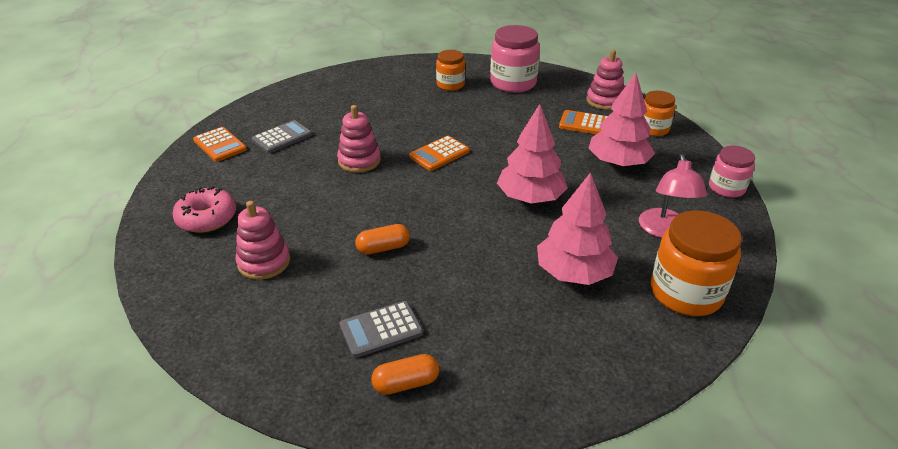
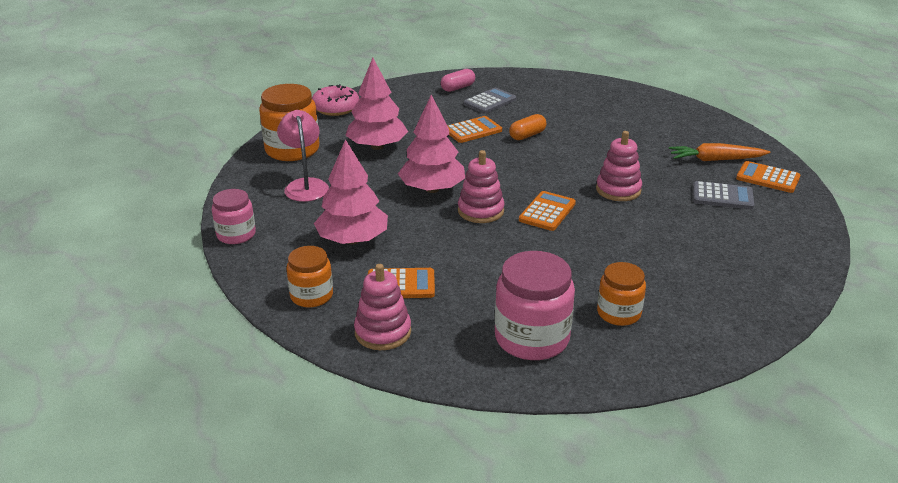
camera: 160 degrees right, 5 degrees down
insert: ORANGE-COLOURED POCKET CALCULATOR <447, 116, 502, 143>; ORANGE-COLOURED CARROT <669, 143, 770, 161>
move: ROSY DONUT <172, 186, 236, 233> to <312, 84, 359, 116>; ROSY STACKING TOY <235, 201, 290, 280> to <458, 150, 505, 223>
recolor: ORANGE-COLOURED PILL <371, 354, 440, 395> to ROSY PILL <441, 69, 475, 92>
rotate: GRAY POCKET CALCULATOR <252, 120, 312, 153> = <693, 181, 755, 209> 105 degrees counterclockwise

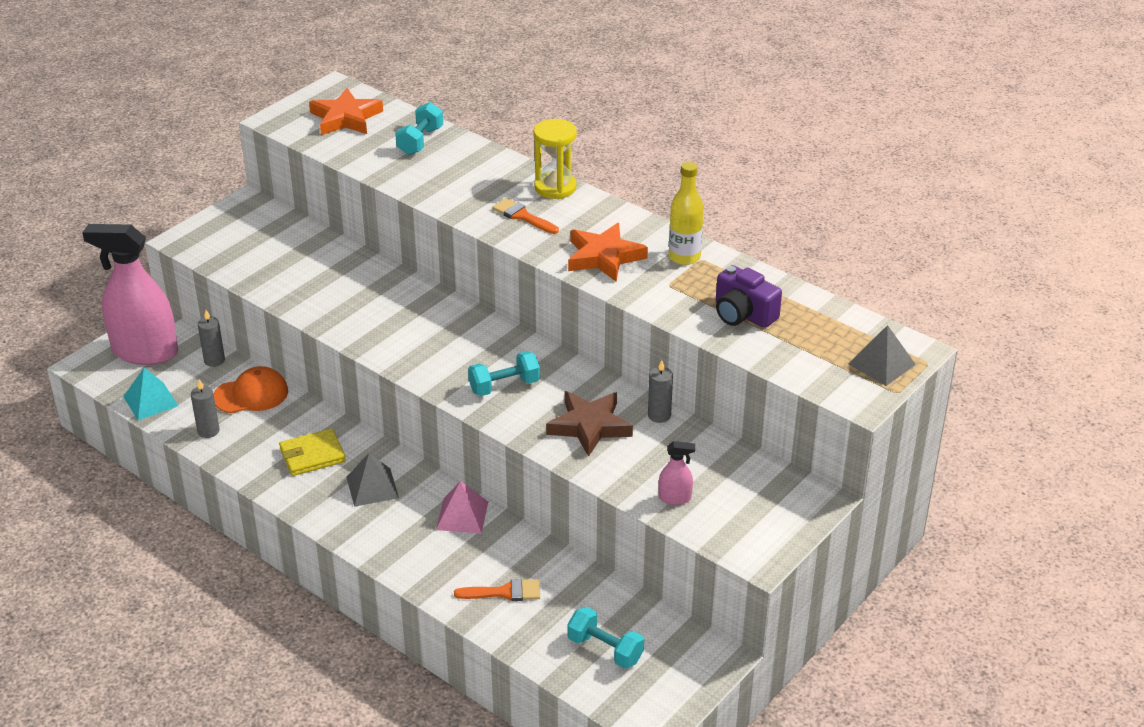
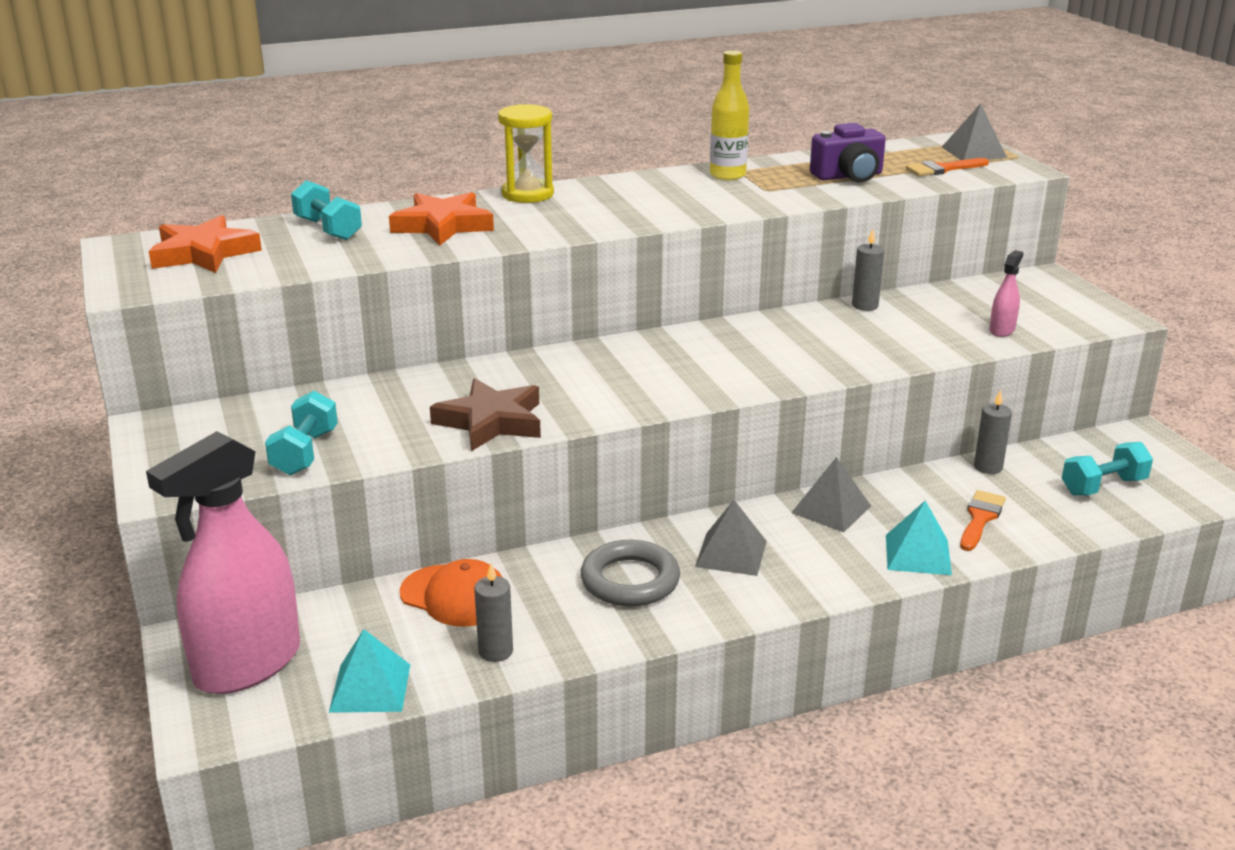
camera: 60 degrees left, 10 degrees down
insert: TEAL PYRAMID <886, 501, 952, 575>
move: TEAL FREE WEIGHT <468, 351, 540, 396> to <265, 391, 338, 475>; ORANGE-COLOURED FIVE-POINTED STAR <568, 223, 648, 282> to <389, 192, 494, 245>; DARK BROWN FIVE-POINTED STAR <546, 391, 633, 457> to <430, 378, 541, 451>; ORANGE-COLOURED PAINT BRUSH <492, 198, 559, 234> to <906, 158, 989, 176>; GRAY CANDLE <198, 310, 225, 367> to <974, 390, 1012, 474>
replace: YELLOW CARD WALLET <279, 428, 346, 476> to GRAY RING <581, 540, 680, 606>
recolor: ROSY PYRAMID <436, 481, 488, 534> to GRAY PYRAMID <791, 457, 871, 532>
rotate: ORANGE-COLOURED BASEBALL CAP <214, 366, 288, 413> = <400, 559, 502, 627> 105 degrees clockwise

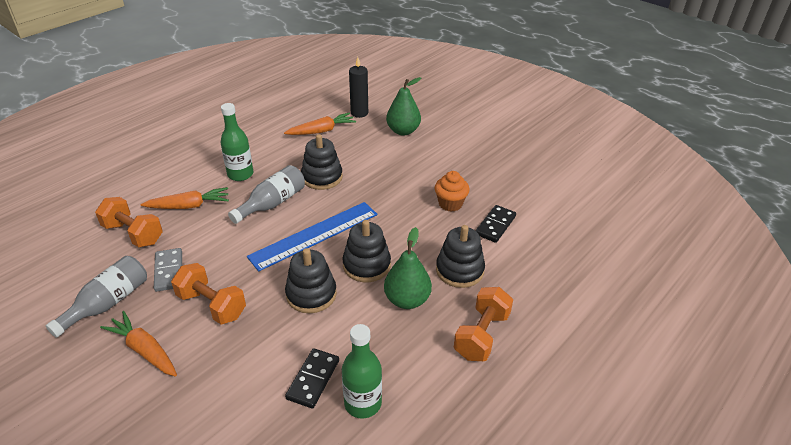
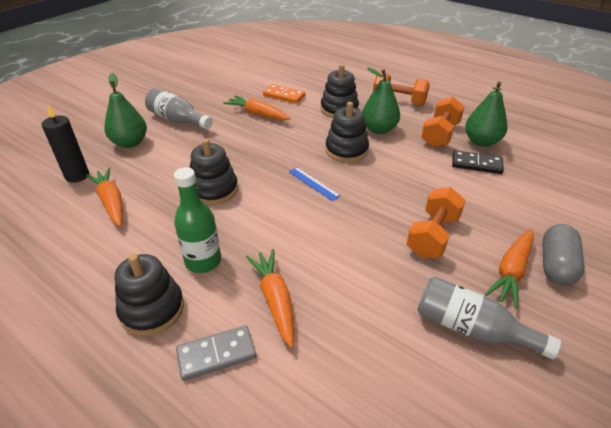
camera: 95 degrees left, 0 degrees up
insert: GRAY PILL <542, 224, 585, 285>
move: EBONY STACKING TOY <285, 248, 337, 313> to <115, 254, 184, 336>; GRAY FLASK <228, 165, 305, 224> to <145, 88, 213, 129>; GRAY DOMINO <154, 248, 182, 292> to <176, 325, 256, 381>; ORANGE-COLOURED FREE WEIGHT <95, 197, 163, 247> to <421, 97, 465, 147>
replace: ORANGE-COLOURED MUFFIN <435, 171, 469, 212> to ORANGE-COLOURED CARROT <223, 95, 291, 120>; GREEN FLASK <342, 324, 382, 419> to GREEN PEAR FRUIT <465, 82, 508, 147>
recolor: EBONY DOMINO <476, 205, 516, 243> to ORANGE-COLOURED DOMINO <263, 84, 305, 104>
resize: COBALT STRAIGHTEDGE <247, 202, 378, 272> = <288, 167, 340, 201> x0.45

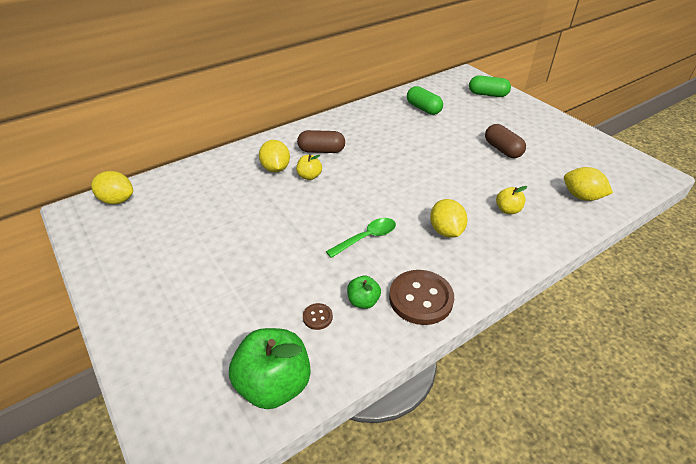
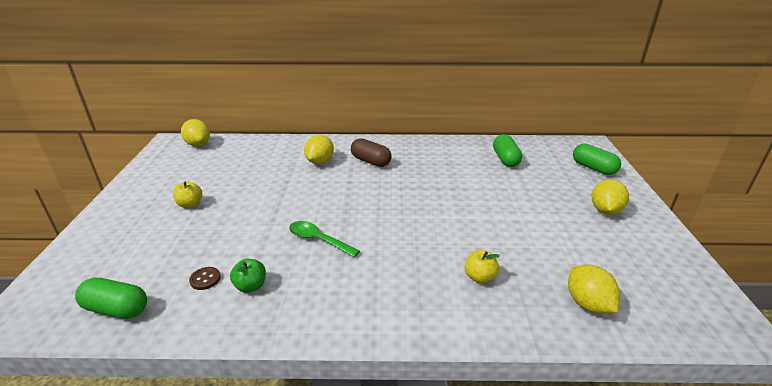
camera: 35 degrees right, 10 degrees down
delete: DARK BROWN BUTTON <389, 270, 454, 325>; DARK BROWN PILL <485, 124, 526, 158>
move: YELLOW TOY APPLE <296, 155, 322, 180> to <173, 181, 202, 208>; YELLOW TOY LEMON <430, 199, 468, 238> to <591, 179, 629, 215>
replace: GREEN TOY APPLE <229, 328, 311, 409> to GREEN PILL <75, 278, 147, 319>
rotate: GREEN TEASPOON <326, 218, 396, 258> = <289, 221, 360, 257> 150 degrees counterclockwise

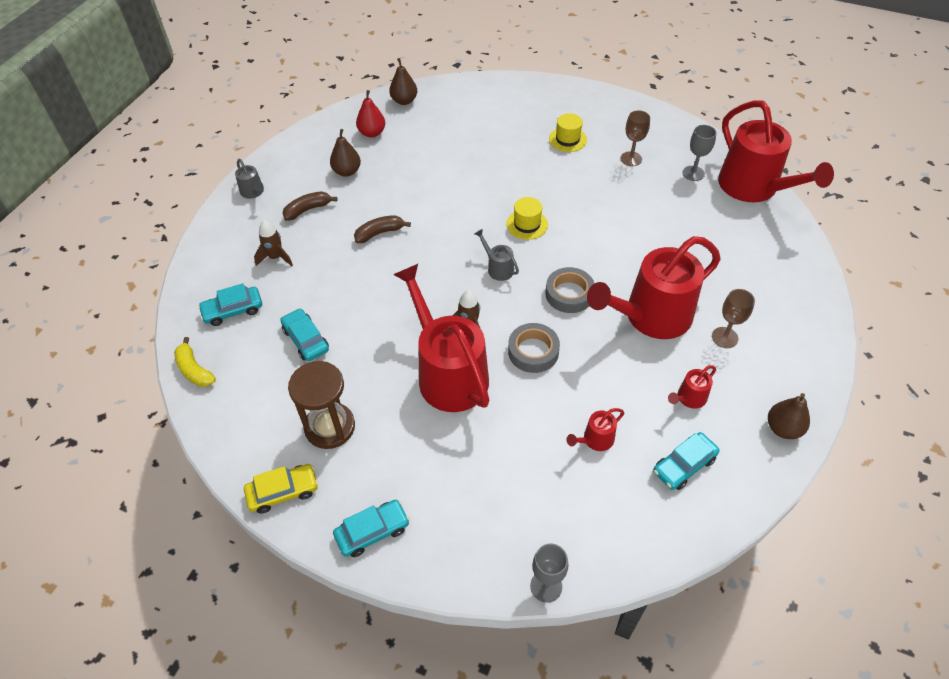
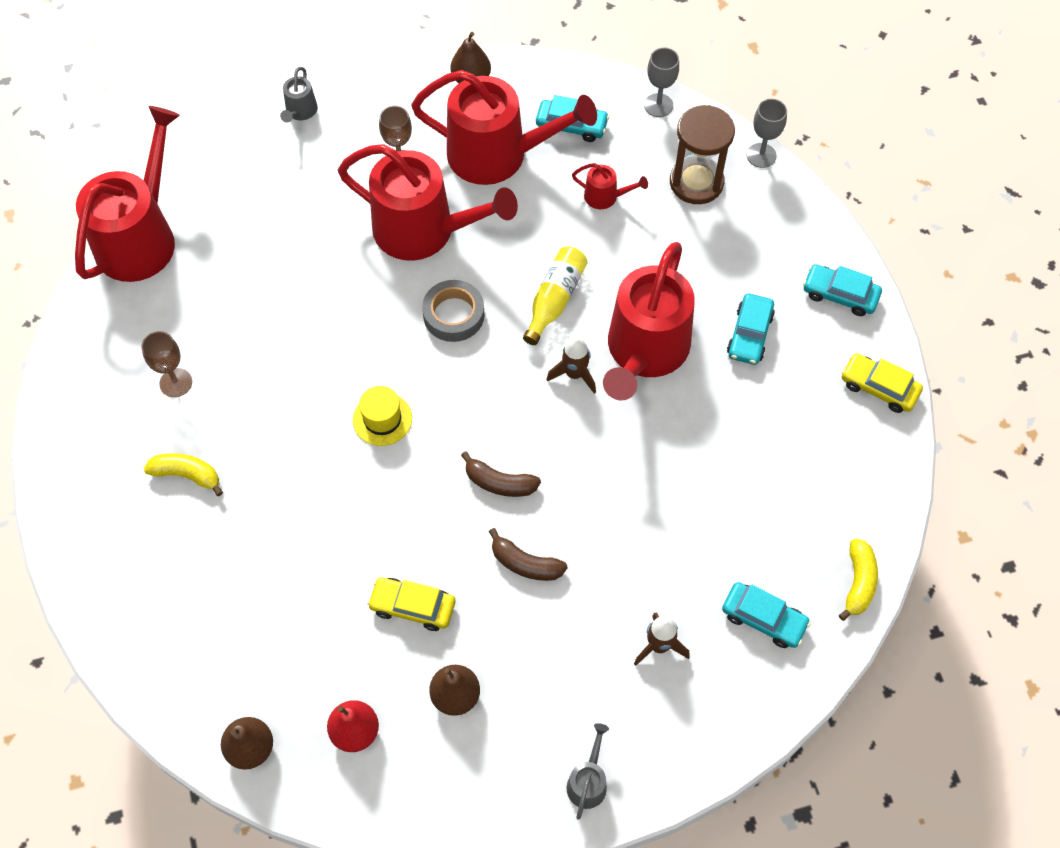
camera: 130 degrees left, 10 degrees up
insert: YELLOW TOY CAR <367, 577, 455, 631>
move: GRAY WATERING POT <475, 229, 519, 281> to <280, 67, 317, 123>; DARK BROWN BANANA FRUIT <283, 191, 338, 221> to <461, 451, 541, 497>; GRAY CHALICE <682, 125, 717, 181> to <644, 47, 679, 117>; DARK BROWN SANDGLASS <288, 361, 355, 449> to <670, 105, 735, 204>; TEAL TOY CAR <280, 308, 329, 361> to <727, 294, 775, 365>
replace: YELLOW TALL HAT <549, 113, 587, 152> to YELLOW BANANA FRUIT <144, 453, 223, 496>; GRAY TAPE <508, 323, 560, 373> to YELLOW FLASK <523, 247, 588, 345>
resize: RED WATERING POT <668, 365, 716, 409> = <411, 70, 597, 185> x2.41

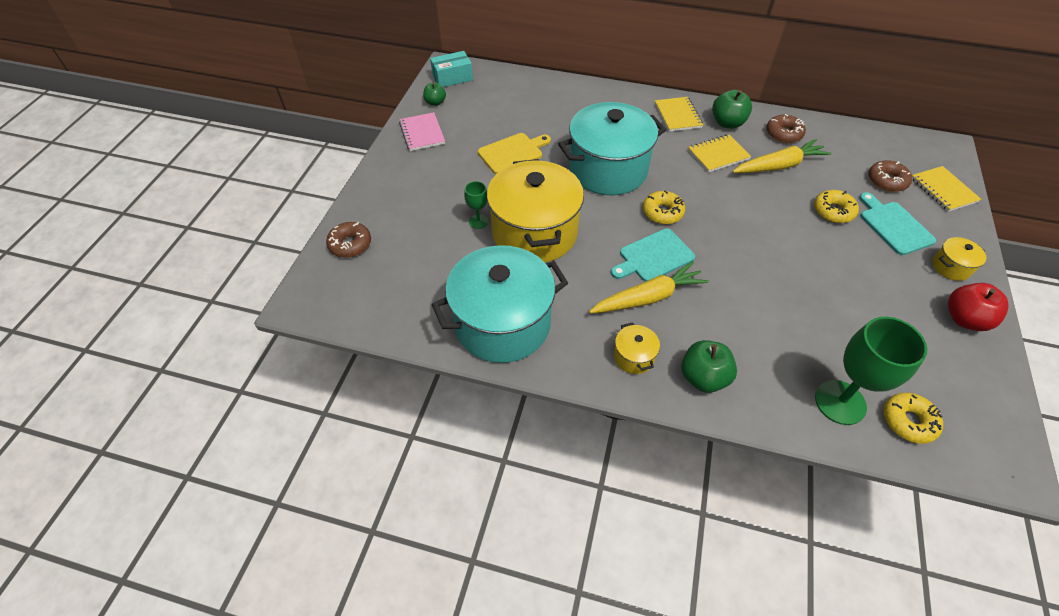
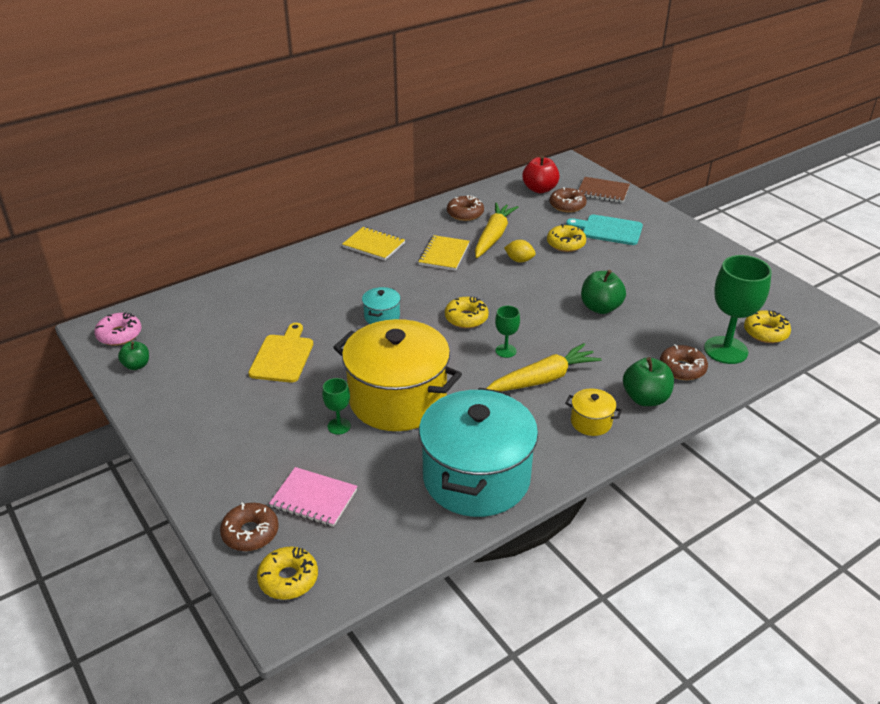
camera: 50 degrees left, 15 degrees down
delete: YELLOW STOCKPOT <933, 237, 986, 281>
insert: YELLOW DONUT <257, 547, 318, 600>; YELLOW TOY LEMON <504, 240, 536, 263>; DARK BROWN DONUT <660, 344, 708, 380>
move: ROSY NOTEBOOK <399, 112, 445, 151> to <269, 467, 357, 527>; RED TOY APPLE <948, 283, 1009, 331> to <522, 156, 560, 193>; GREEN TOY APPLE <712, 90, 752, 129> to <581, 270, 626, 314>
replace: TEAL PARCEL <430, 51, 473, 87> to ROSY DONUT <94, 312, 141, 346>; TEAL CUTTING BOARD <611, 228, 695, 282> to GREEN CHALICE <495, 306, 520, 358>
recolor: YELLOW NOTEBOOK <912, 166, 981, 212> to DARK BROWN NOTEBOOK <578, 177, 630, 203>
rotate: YELLOW CARROT <589, 261, 709, 314> = <486, 343, 602, 392> 45 degrees clockwise
resize: TEAL STOCKPOT <558, 102, 666, 195> = <362, 287, 401, 324> x0.41

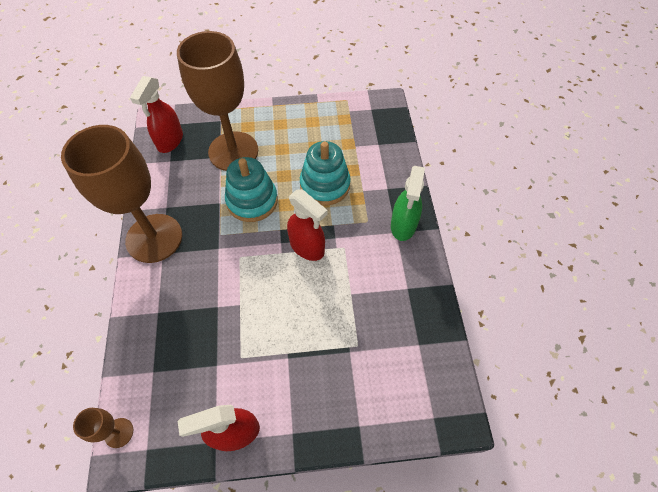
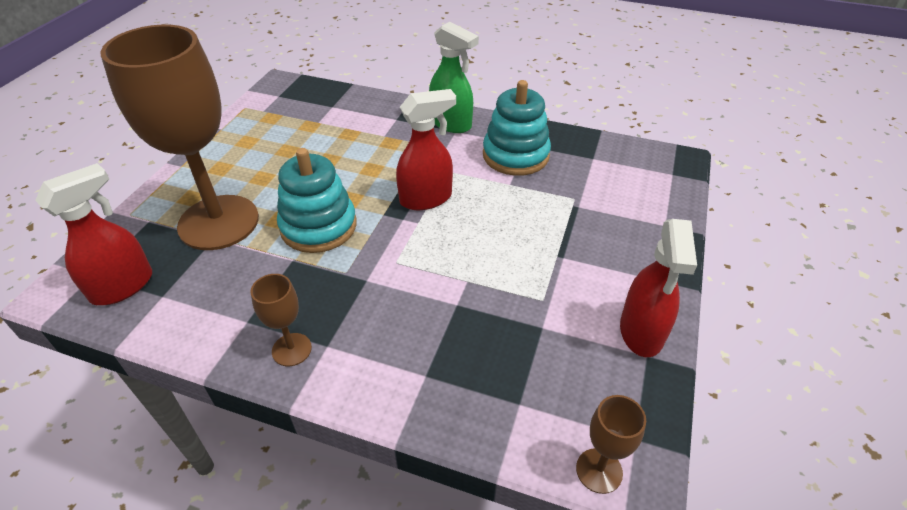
camera: 65 degrees left, 15 degrees down
move: TEAL STACKING TOY <300, 141, 351, 206> to <483, 80, 551, 176>
rotate: RED SPRAY BOTTLE <130, 76, 183, 153> = <35, 163, 152, 305> 90 degrees counterclockwise
resize: DARK BROWN CHALICE <61, 125, 182, 263> = <251, 274, 312, 366> x0.41

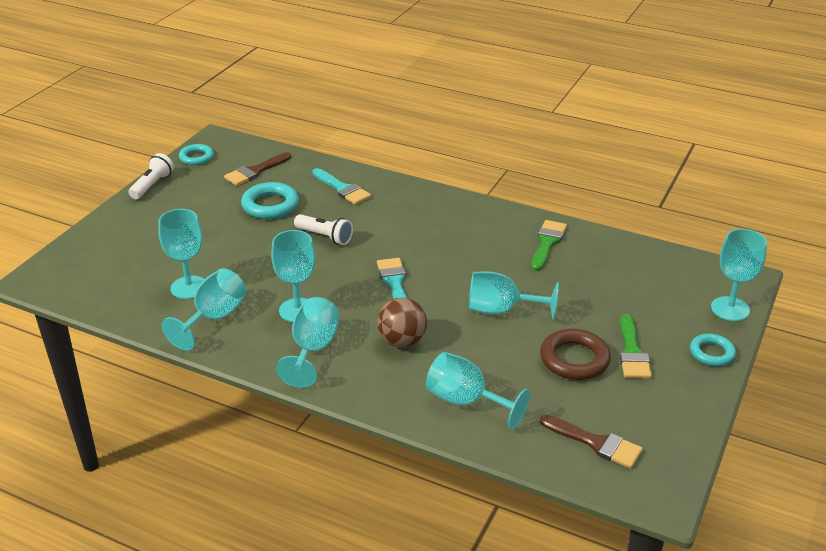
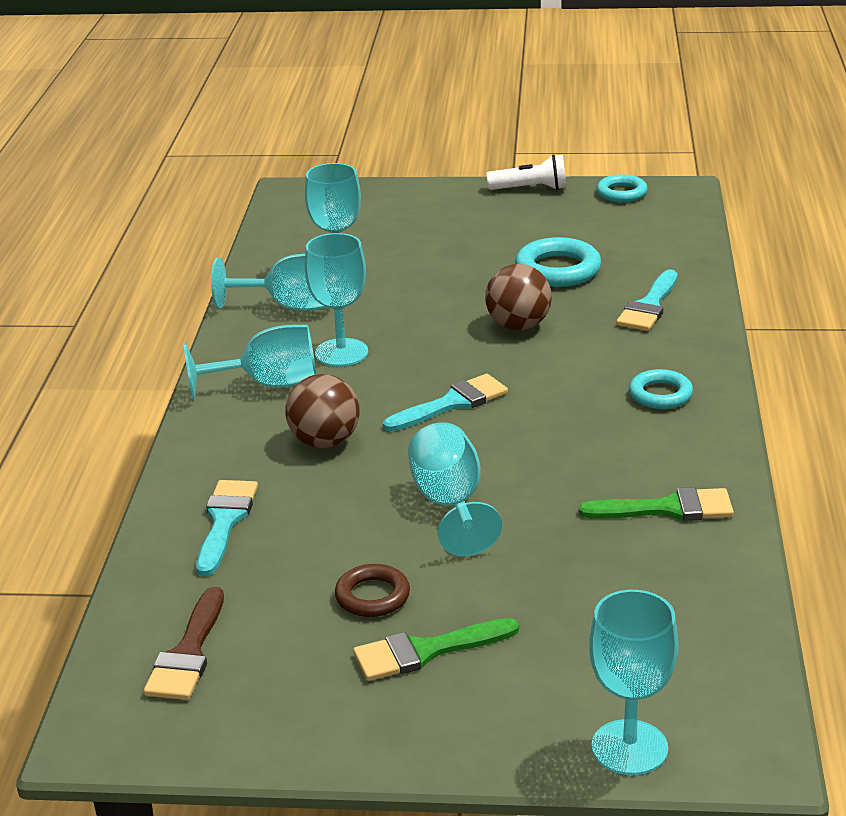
camera: 70 degrees right, 5 degrees down
delete: DARK BROWN PAINT BRUSH <224, 152, 291, 186>
move: TEAL RING <690, 334, 736, 366> to <629, 369, 693, 409>
replace: TEAL CHALICE <426, 352, 530, 429> to TEAL PAINT BRUSH <196, 480, 258, 576>; PURE WHITE POCKET TORCH <294, 214, 353, 245> to DARK BROWN SPHERE <485, 264, 552, 330>
resize: DARK BROWN RING <540, 329, 611, 380> = <335, 564, 410, 617> x0.64

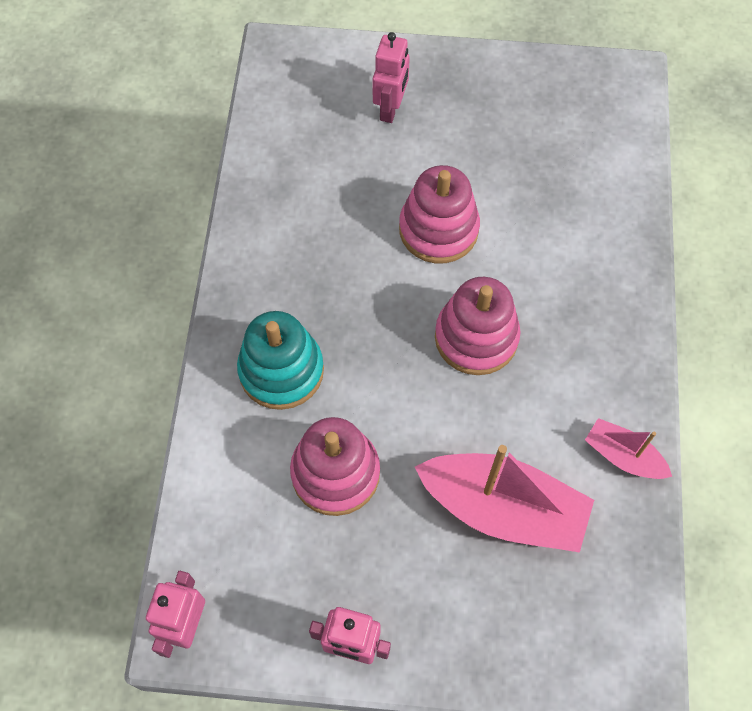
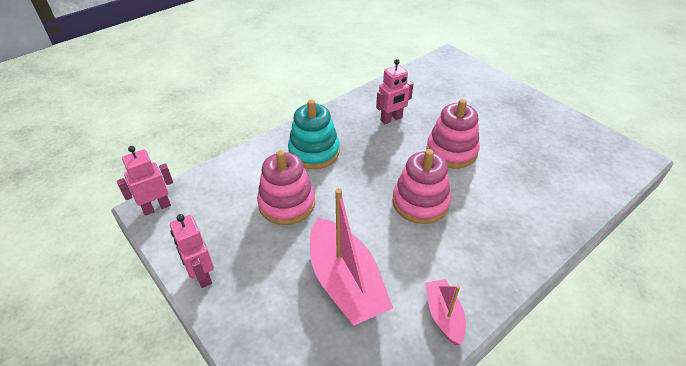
camera: 45 degrees right, 20 degrees down
move: ROSY ROBOT <373, 32, 410, 123> to <376, 59, 413, 124>

